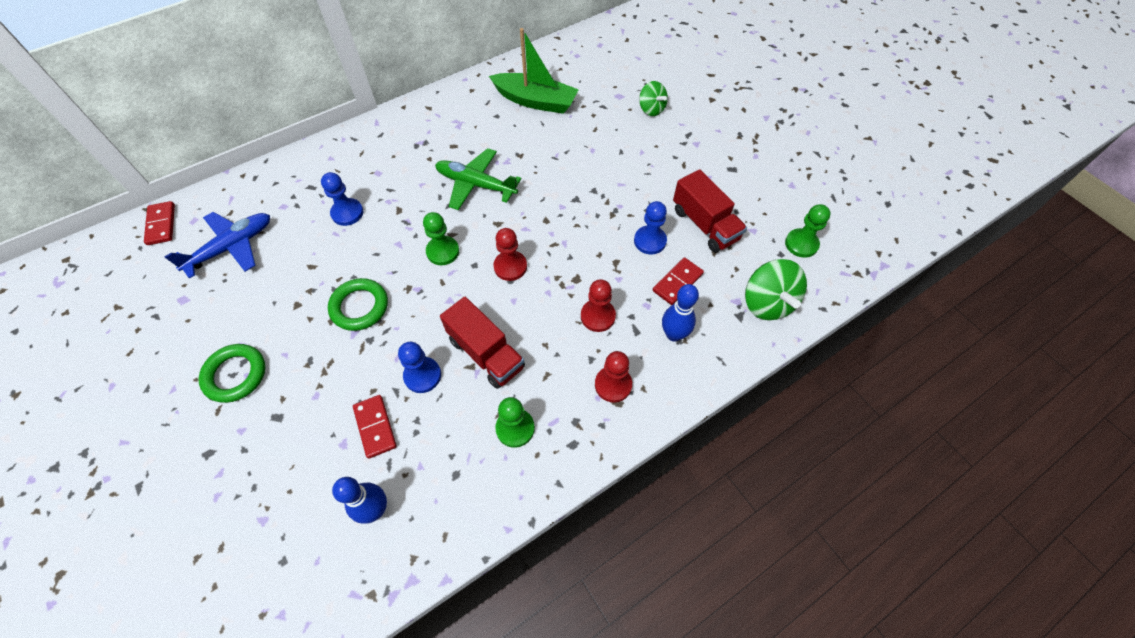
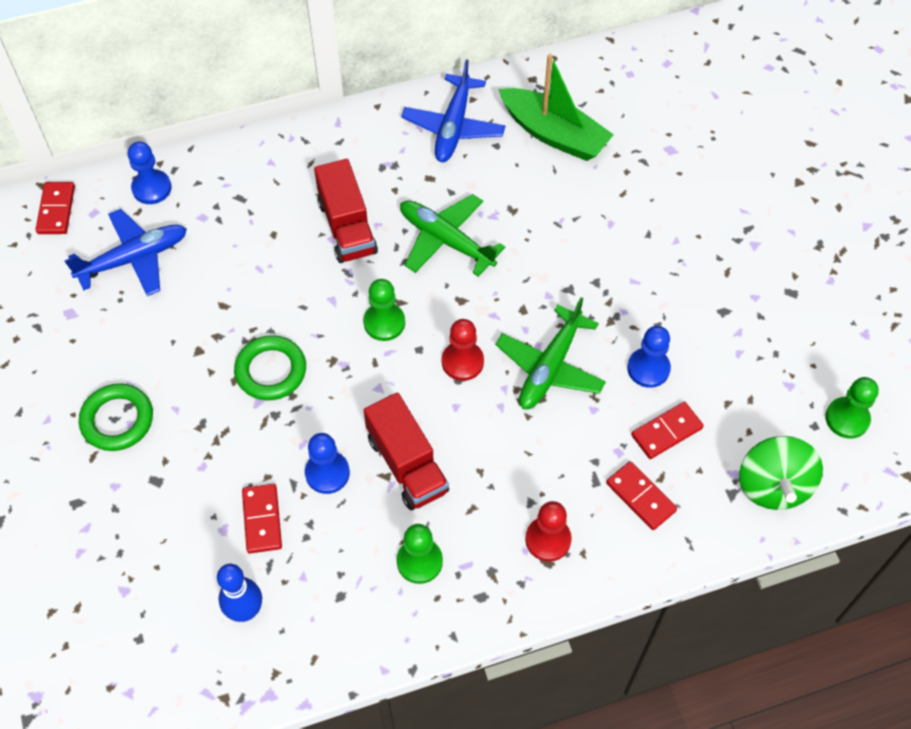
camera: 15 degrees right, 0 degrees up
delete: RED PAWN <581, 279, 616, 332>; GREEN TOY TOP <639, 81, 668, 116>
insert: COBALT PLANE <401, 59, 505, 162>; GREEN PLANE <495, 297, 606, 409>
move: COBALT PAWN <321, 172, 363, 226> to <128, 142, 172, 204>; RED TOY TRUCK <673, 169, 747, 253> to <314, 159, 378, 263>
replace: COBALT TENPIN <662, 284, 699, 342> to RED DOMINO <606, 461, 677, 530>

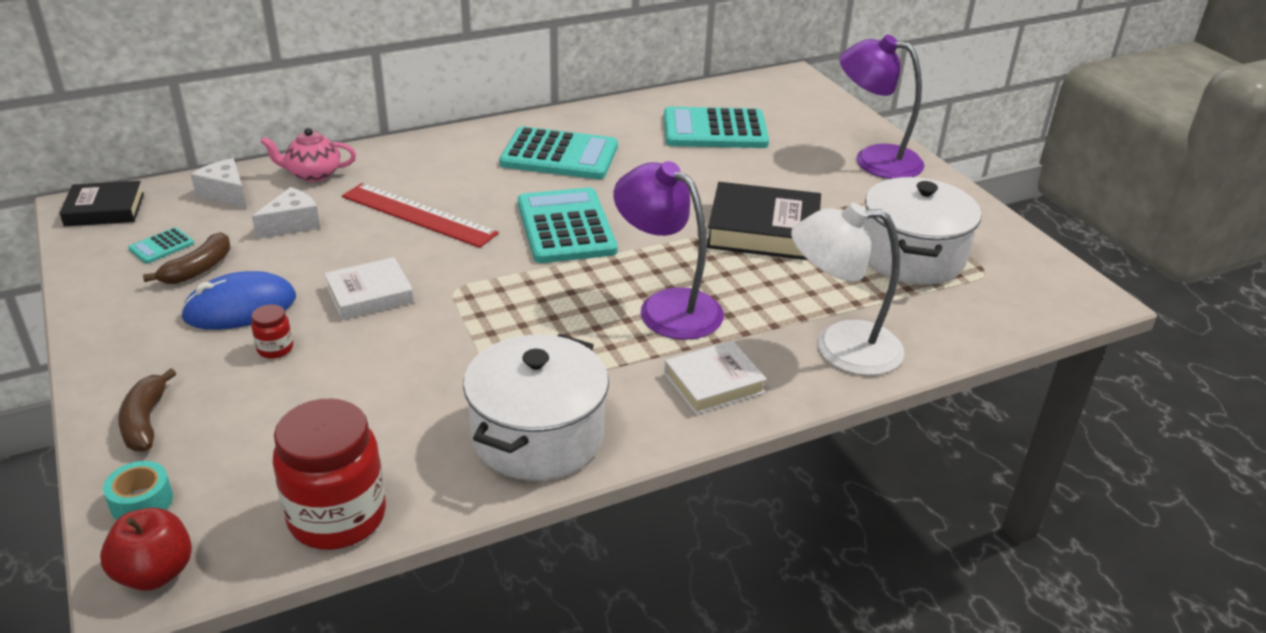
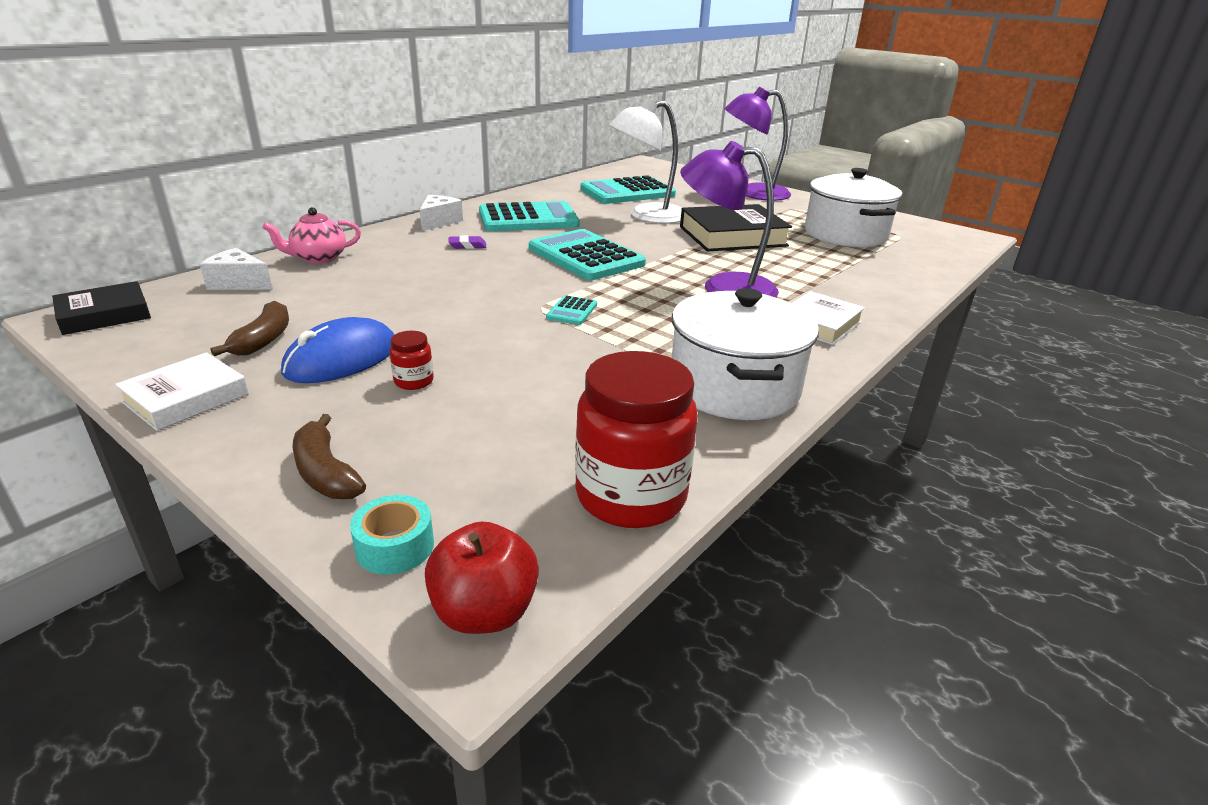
camera: 25 degrees left, 5 degrees down
delete: RED STRAIGHTEDGE <342, 183, 499, 248>
insert: PURPLE PENCIL ERASER <448, 236, 486, 249>
move: PURE WHITE HARDCOVER <324, 257, 414, 320> to <115, 352, 249, 431>; PURE WHITE PIECE OF CHEESE <252, 187, 320, 239> to <420, 195, 463, 231>; TEAL POCKET CALCULATOR <128, 227, 194, 264> to <546, 295, 597, 325>; PURE WHITE LAMP <791, 203, 904, 376> to <609, 98, 682, 224>

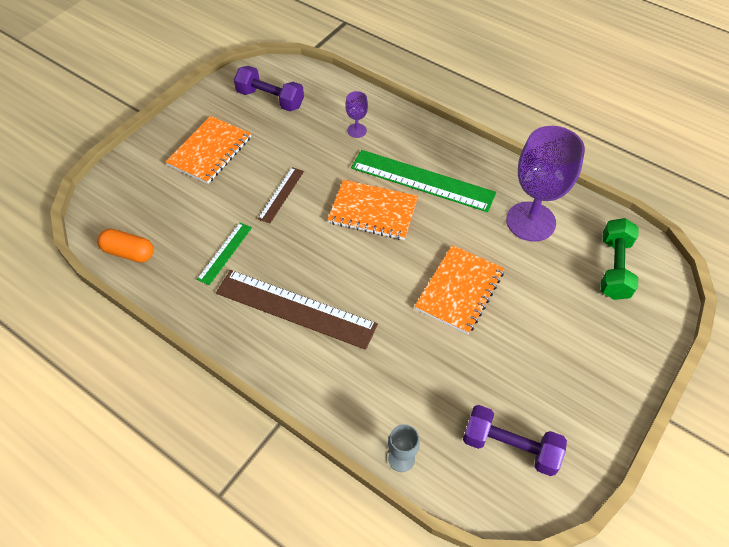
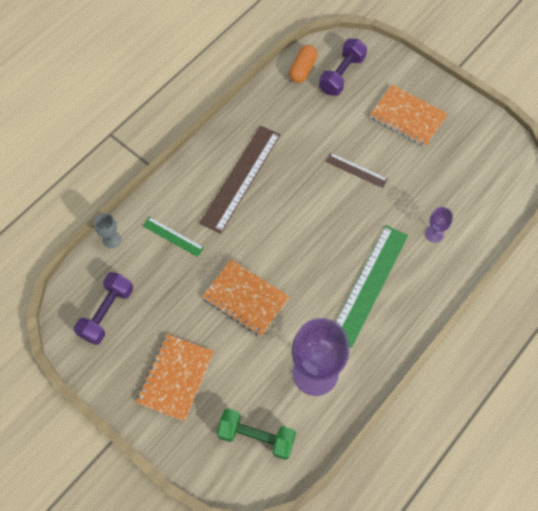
camera: 95 degrees right, 10 degrees up
move: ORANGE-COLOURED NOTEBOOK <327, 180, 418, 240> to <136, 334, 214, 421>; GREEN STRAIGHTEDGE <197, 223, 252, 285> to <143, 217, 204, 257>; PURPLE FREE WEIGHT <234, 66, 304, 112> to <319, 39, 367, 96>

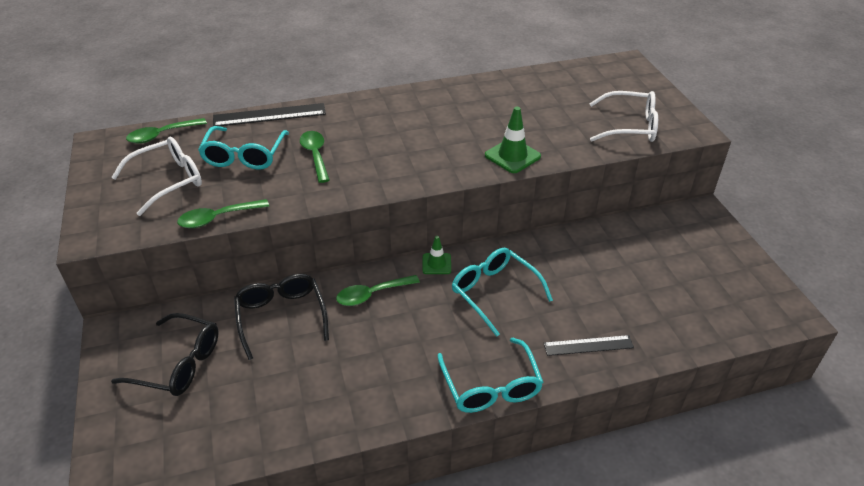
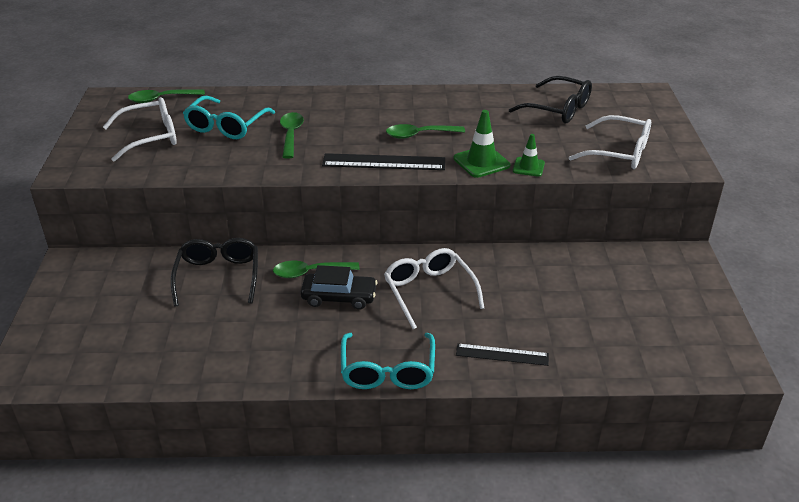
camera: 15 degrees right, 5 degrees down
insert: EBONY TOY CAR <301, 265, 378, 310>
move: EBONY STRAIGHTEDGE <213, 103, 326, 126> to <322, 153, 445, 170>; GREEN TEASPOON <177, 199, 269, 228> to <386, 124, 465, 139>; EBONY SPECTACLES <111, 313, 219, 396> to <509, 76, 592, 123>; GREEN ROAD CONE <422, 236, 451, 274> to <513, 134, 545, 177>
recolor: TEAL SPECTACLES <452, 247, 553, 337> to PURE WHITE SPECTACLES <384, 248, 484, 329>

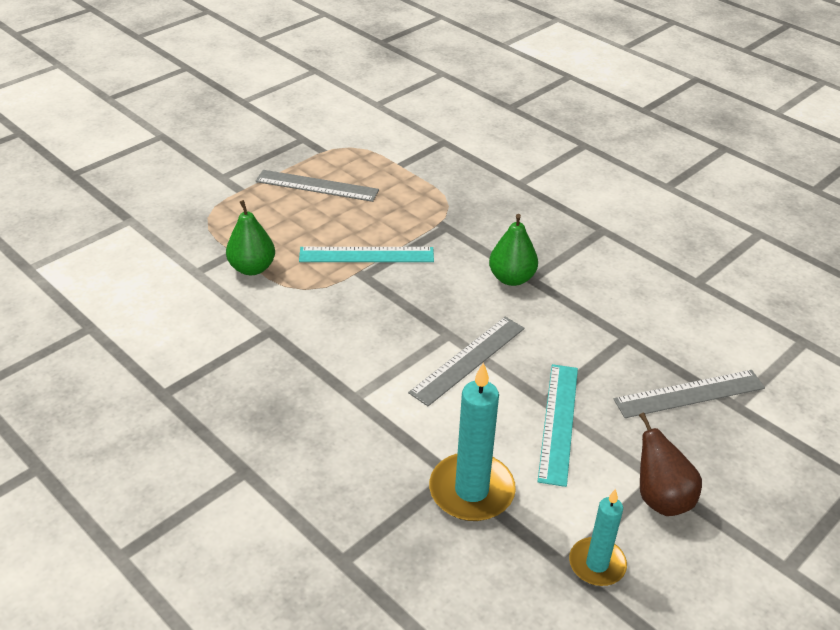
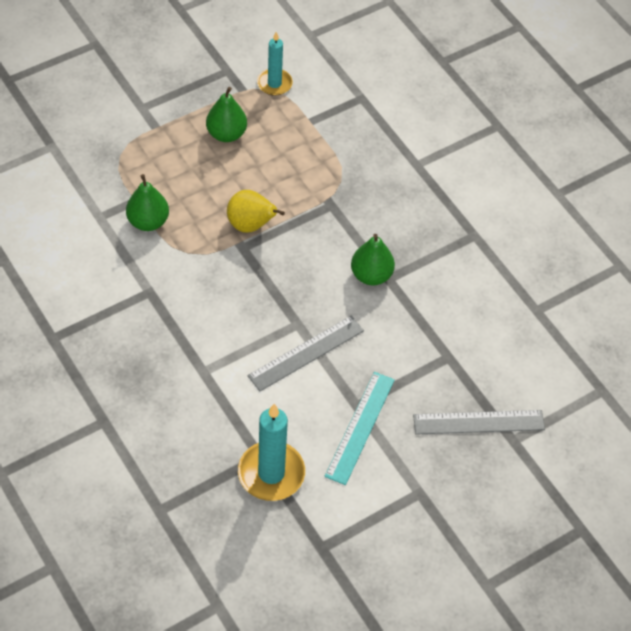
camera: 10 degrees right, 15 degrees up
delete: DARK BROWN PEAR FRUIT <639, 413, 702, 516>
move: TEAL CANDLE <569, 489, 627, 586> to <257, 32, 293, 96>
replace: GRAY STRAIGHTEDGE <256, 170, 379, 202> to GREEN PEAR FRUIT <206, 87, 247, 142>; TEAL STRAIGHTEDGE <299, 247, 434, 262> to YELLOW PEAR FRUIT <227, 190, 285, 233>

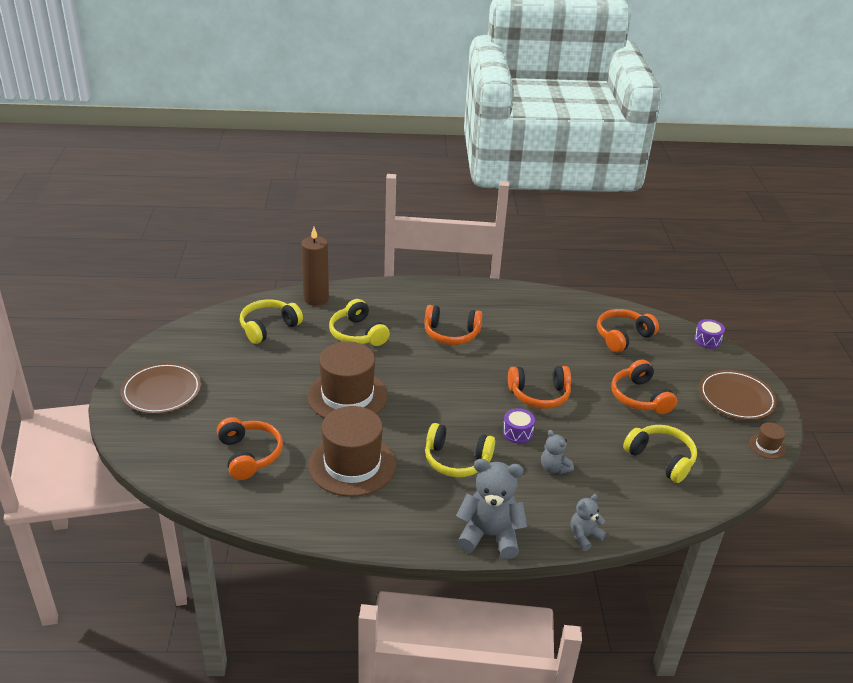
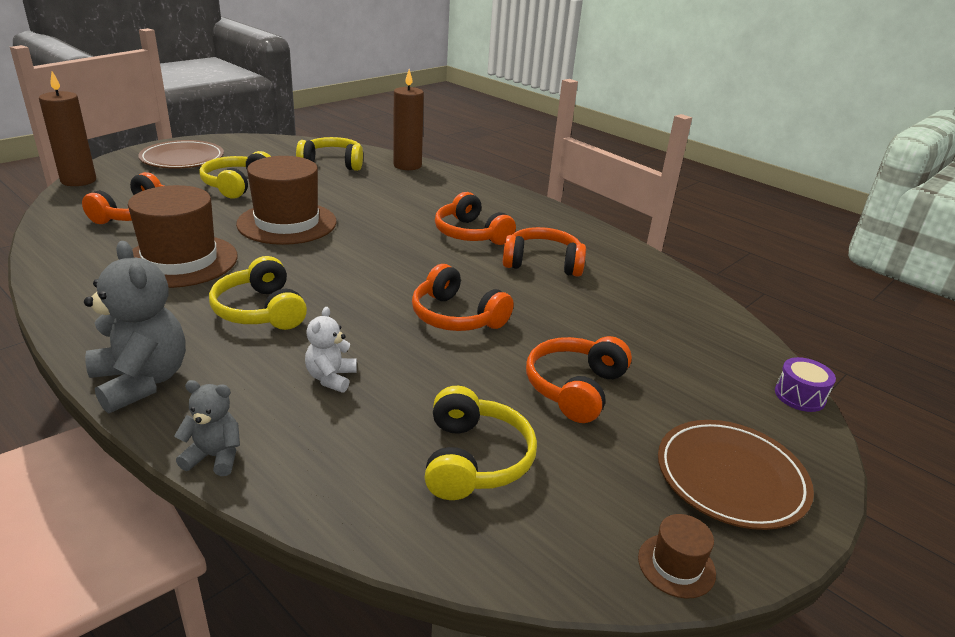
camera: 45 degrees right, 5 degrees down
delete: PURPLE TOY DRUM <502, 408, 535, 444>
insert: DARK BROWN CANDLE <39, 71, 96, 186>
move: YELLOW OVER-EAR HEADPHONES <329, 299, 390, 346> to <199, 151, 271, 199>; ORANGE-COLOURED OVER-EAR HEADPHONES <597, 309, 659, 353> to <503, 227, 586, 277>
recolor: GRAY STUFFED BEAR <541, 430, 574, 474> to PURE WHITE STUFFED BEAR <305, 307, 357, 393>

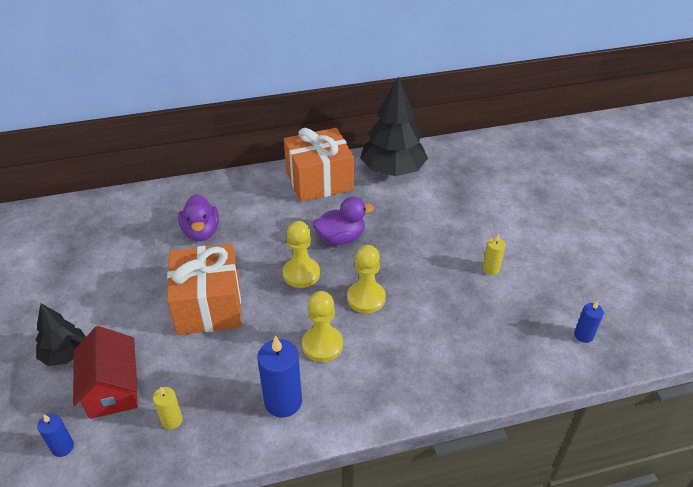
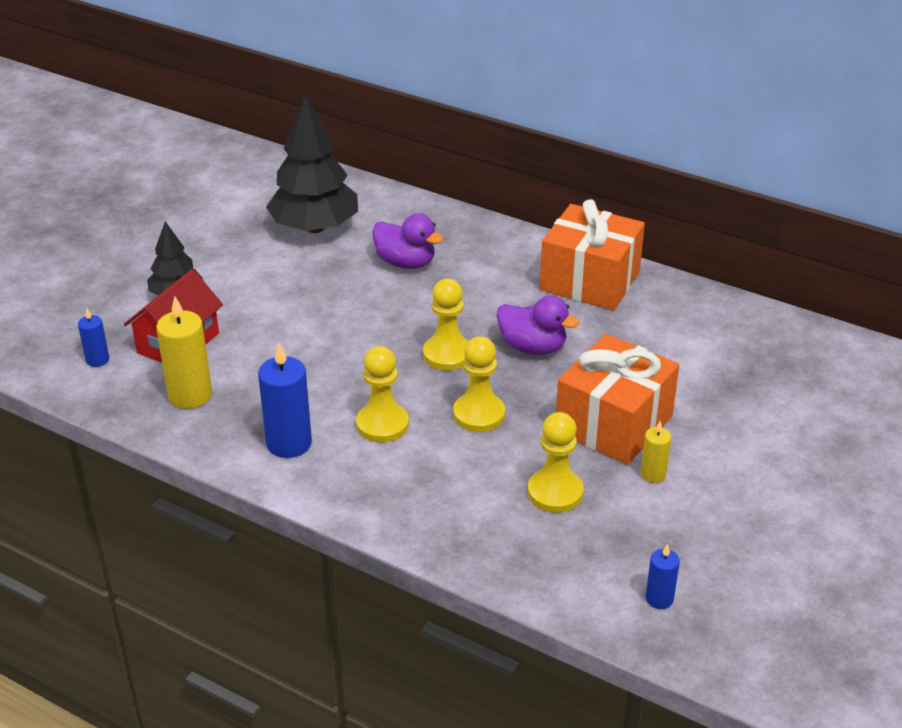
camera: 45 degrees right, 5 degrees down
insert: YELLOW PAWN <528, 412, 584, 513>
move: EBONY TOY TREE <360, 76, 428, 176> to <266, 96, 358, 233>; ORANGE-COLOURED PRESENT <167, 244, 242, 335> to <556, 334, 679, 465>
rotate: PURPLE RUBBER DUCK <178, 194, 219, 241> = <372, 214, 444, 269> 90 degrees counterclockwise
resize: YELLOW CANDLE <153, 387, 183, 429> = <156, 296, 212, 409> x1.83

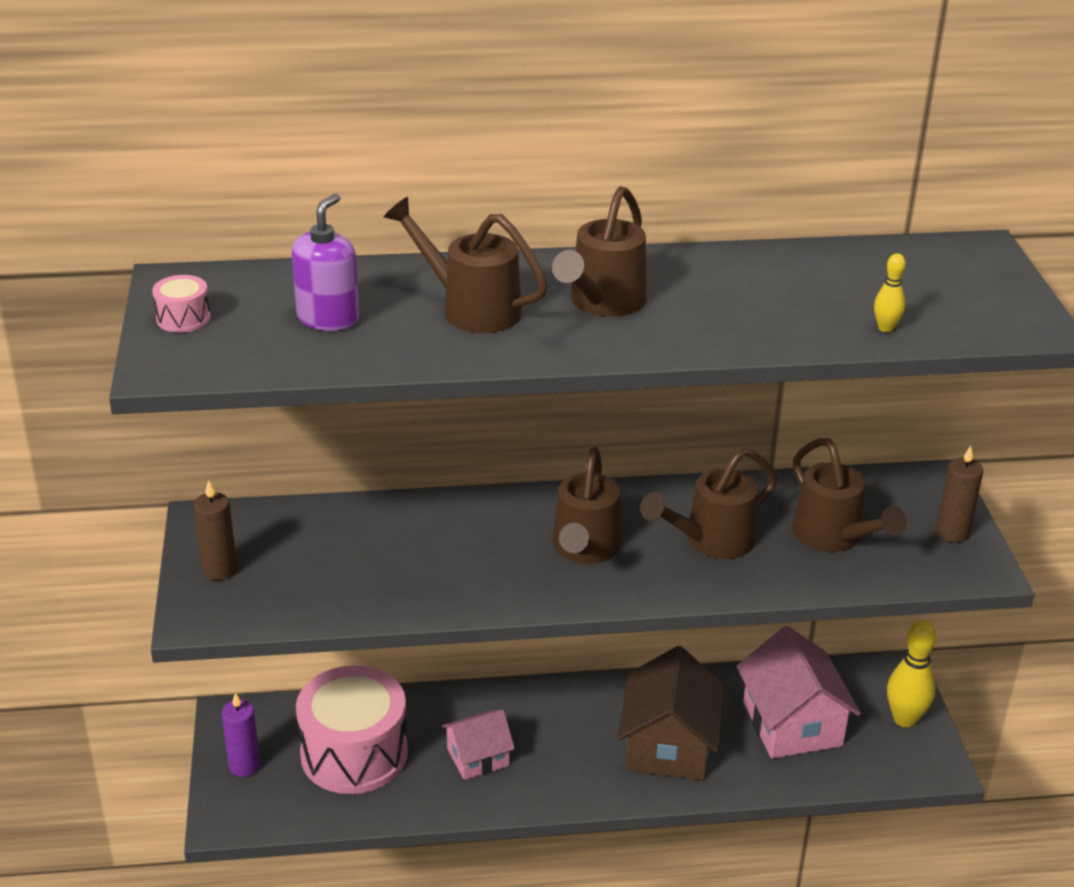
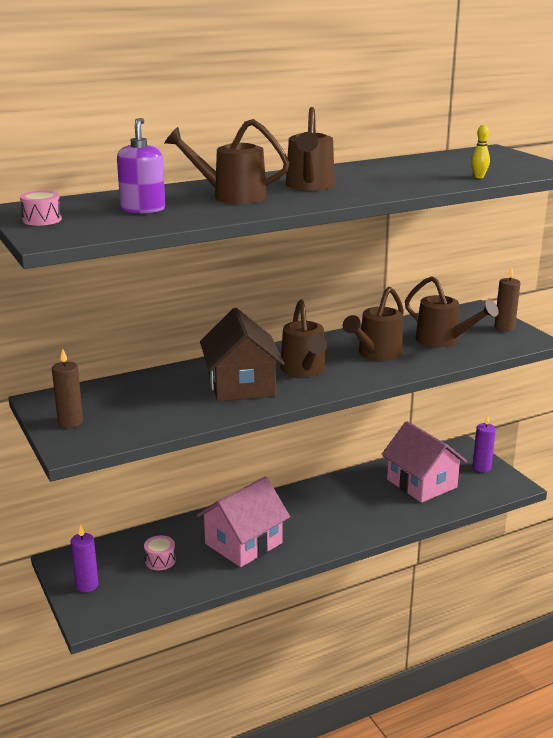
camera: 20 degrees left, 10 degrees down
move: DARK BROWN HOUSE <617, 646, 725, 780> to <200, 308, 285, 401>
replace: YELLOW TENPIN <887, 620, 937, 727> to PURPLE CANDLE <473, 415, 496, 472>
resize: ROSY TOY DRUM <296, 665, 408, 794> = <144, 535, 176, 570> x0.40; ROSY HOUSE <442, 710, 515, 780> = <197, 477, 290, 567> x1.70

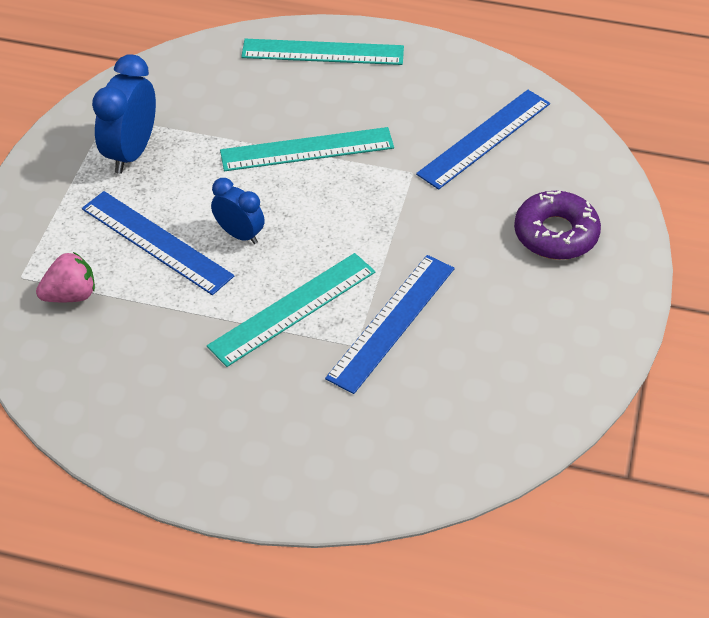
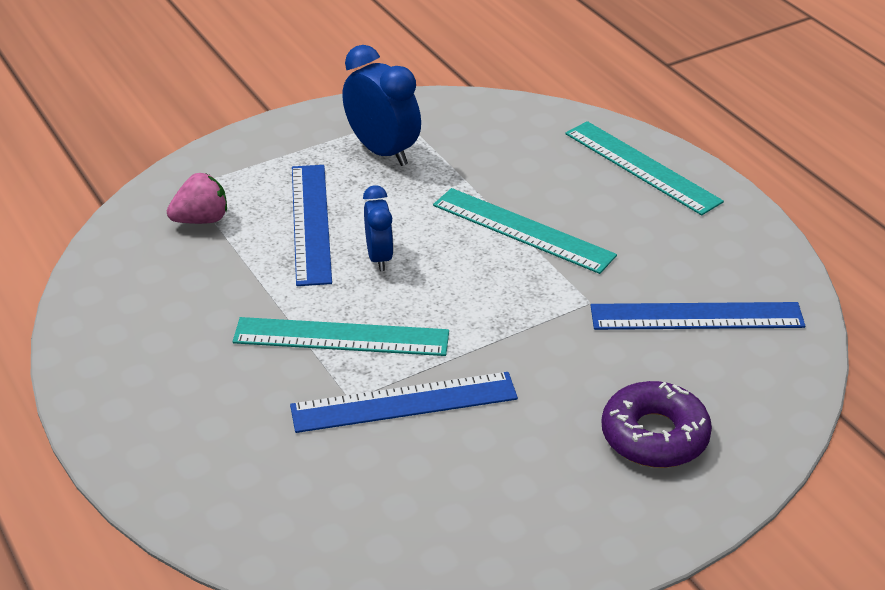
camera: 45 degrees right, 10 degrees down
rotate: ROSY STRAWBERRY <36, 252, 95, 302> = <167, 173, 227, 224> 45 degrees counterclockwise; COBALT CLOCK <92, 54, 156, 174> = <342, 45, 421, 166> 75 degrees clockwise

